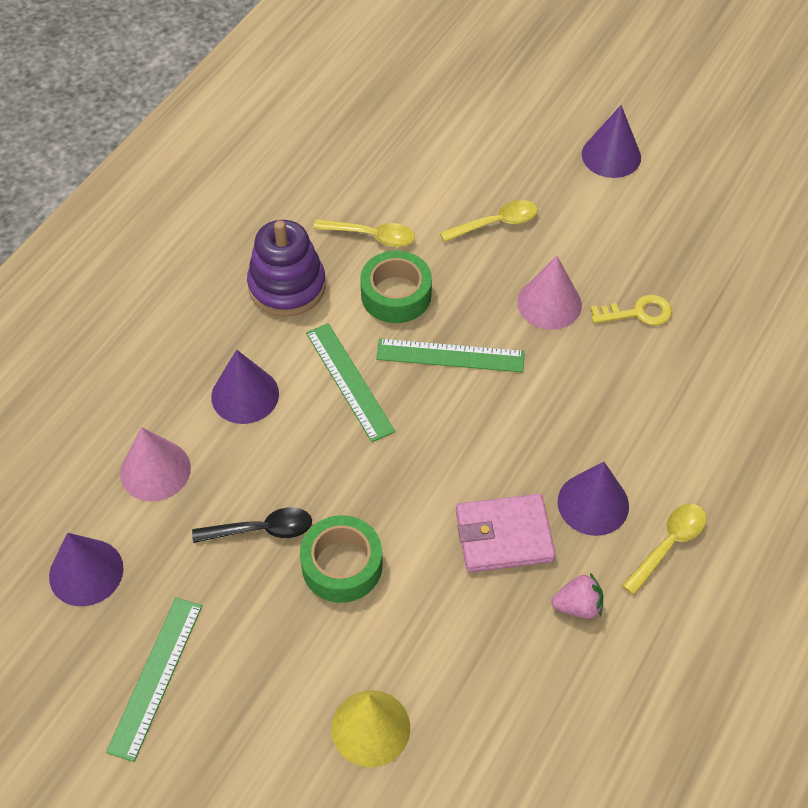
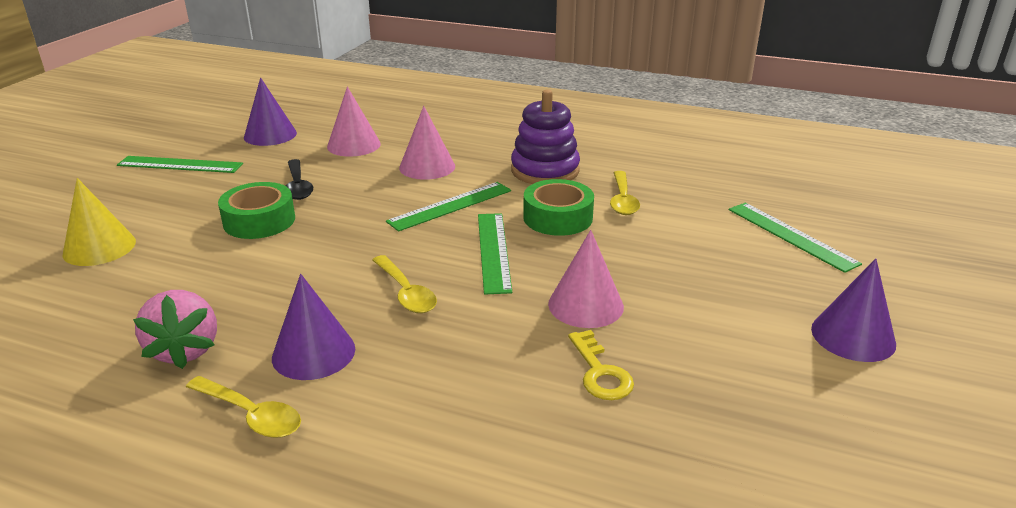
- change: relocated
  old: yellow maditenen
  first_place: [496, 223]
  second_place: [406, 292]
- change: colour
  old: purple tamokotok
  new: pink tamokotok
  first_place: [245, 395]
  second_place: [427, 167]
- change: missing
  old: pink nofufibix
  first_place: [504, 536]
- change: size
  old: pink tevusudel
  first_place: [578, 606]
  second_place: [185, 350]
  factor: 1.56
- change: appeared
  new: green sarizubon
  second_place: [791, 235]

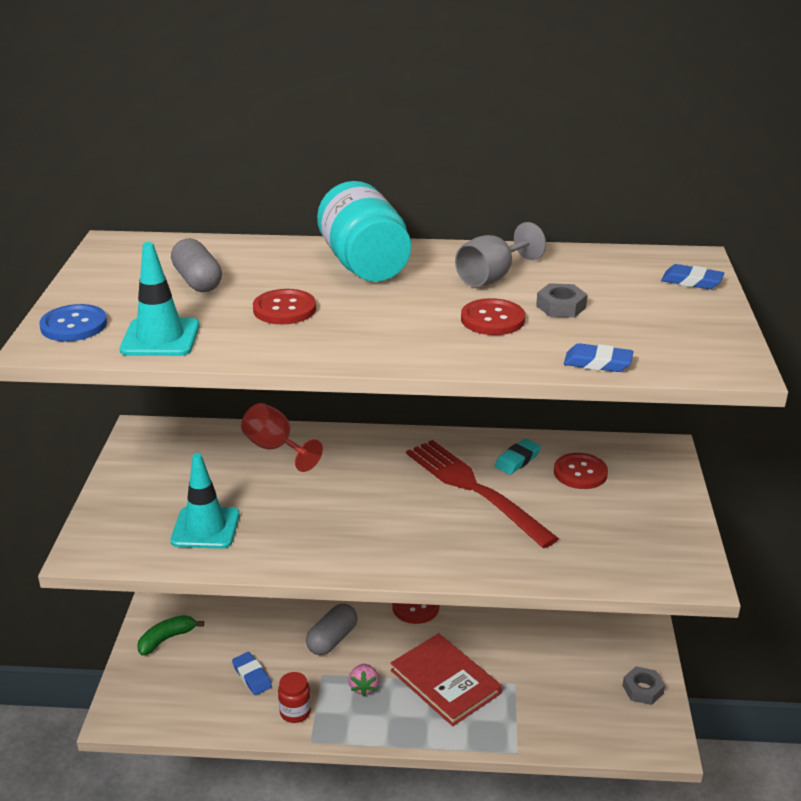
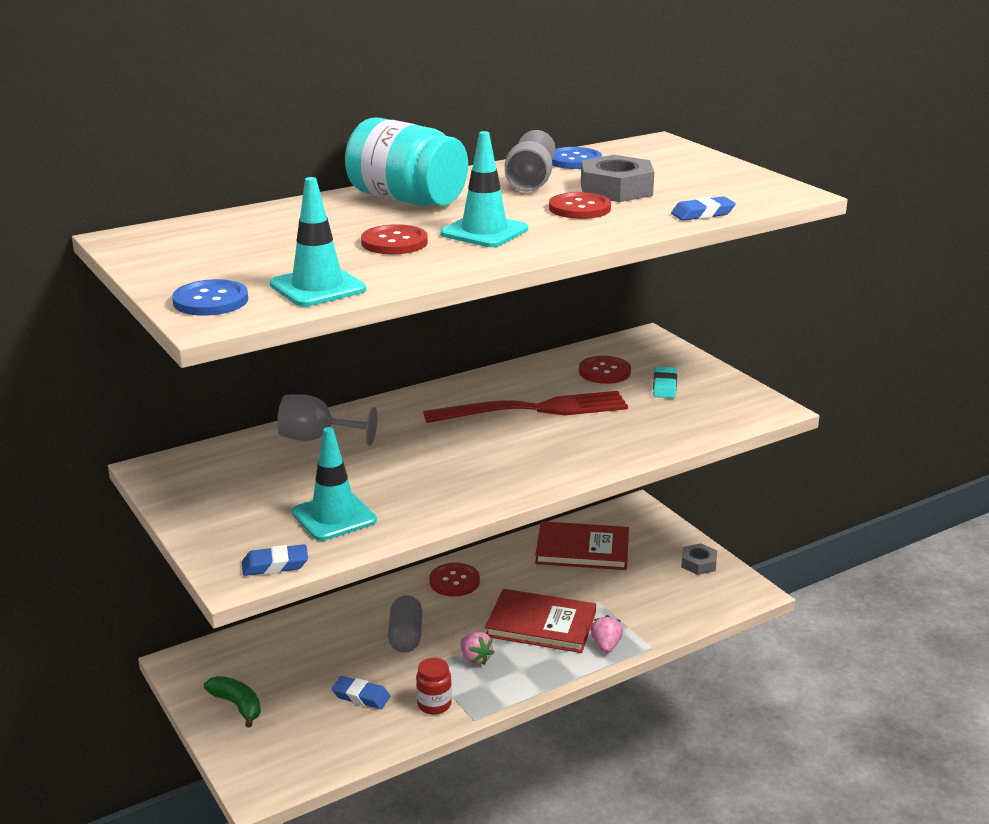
- change: missing
  old: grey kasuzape
  first_place: [198, 281]
- change: relocated
  old: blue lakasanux
  first_place: [691, 281]
  second_place: [275, 565]
- change: size
  old: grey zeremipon
  first_place: [561, 306]
  second_place: [616, 189]
  factor: 1.69
- change: colour
  old: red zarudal
  new: grey zarudal
  first_place: [275, 448]
  second_place: [316, 438]
- change: relocated
  old: turquoise lakasanux
  first_place: [517, 460]
  second_place: [664, 386]
- change: spun
  old: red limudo
  first_place: [474, 489]
  second_place: [535, 409]
  degrees: 150
- change: spun
  old: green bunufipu
  first_place: [166, 639]
  second_place: [237, 705]
  degrees: 120
- change: appeared
  new: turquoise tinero
  second_place: [484, 232]
- change: appeared
  new: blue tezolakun
  second_place: [573, 160]
- change: appeared
  new: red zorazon
  second_place: [582, 549]
- change: appeared
  new: pink tevusudel
  second_place: [606, 646]

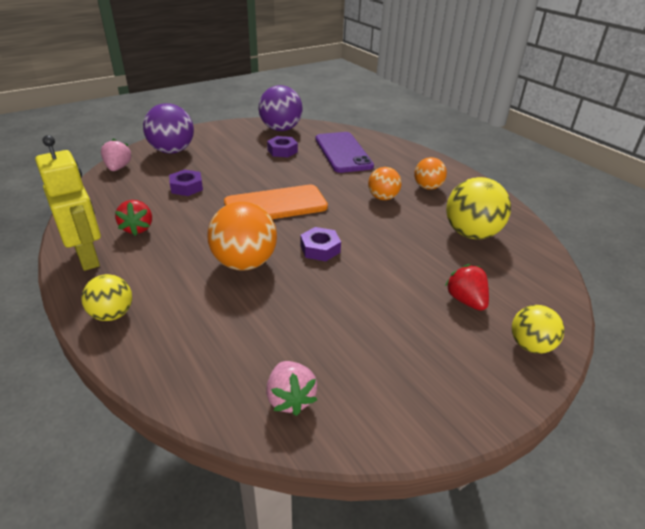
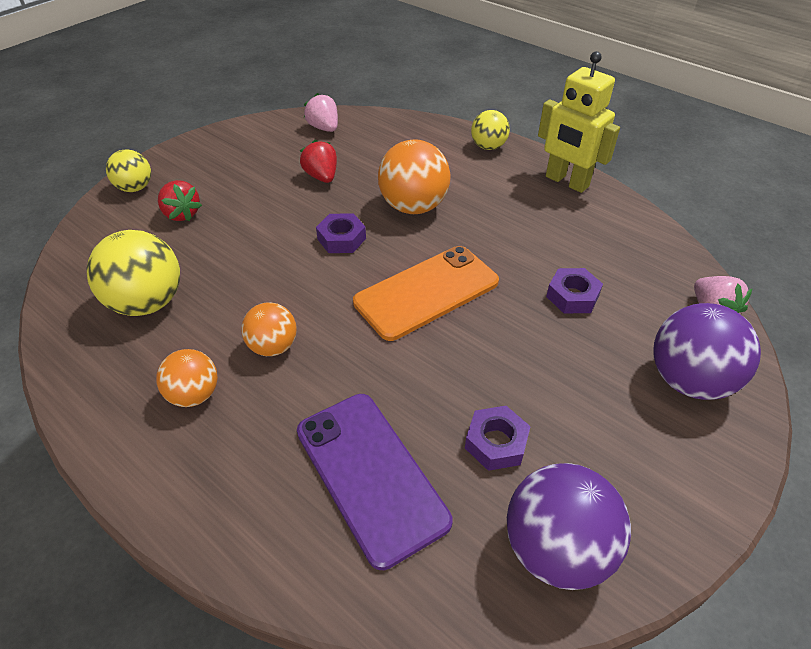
- change: relocated
  old: red tevusudel
  first_place: [137, 228]
  second_place: [321, 177]

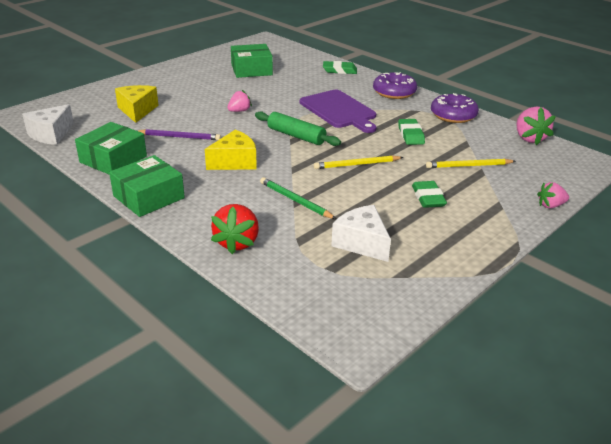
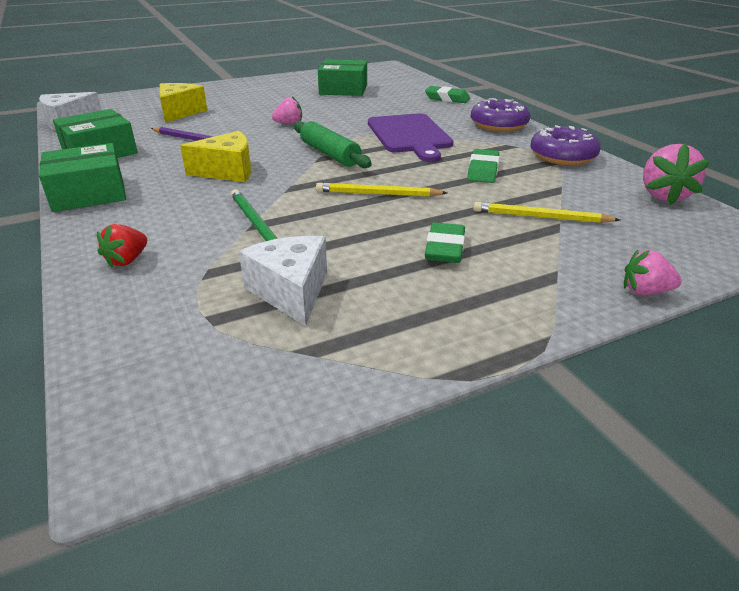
- change: size
  old: red tevusudel
  first_place: [237, 242]
  second_place: [127, 260]
  factor: 0.62

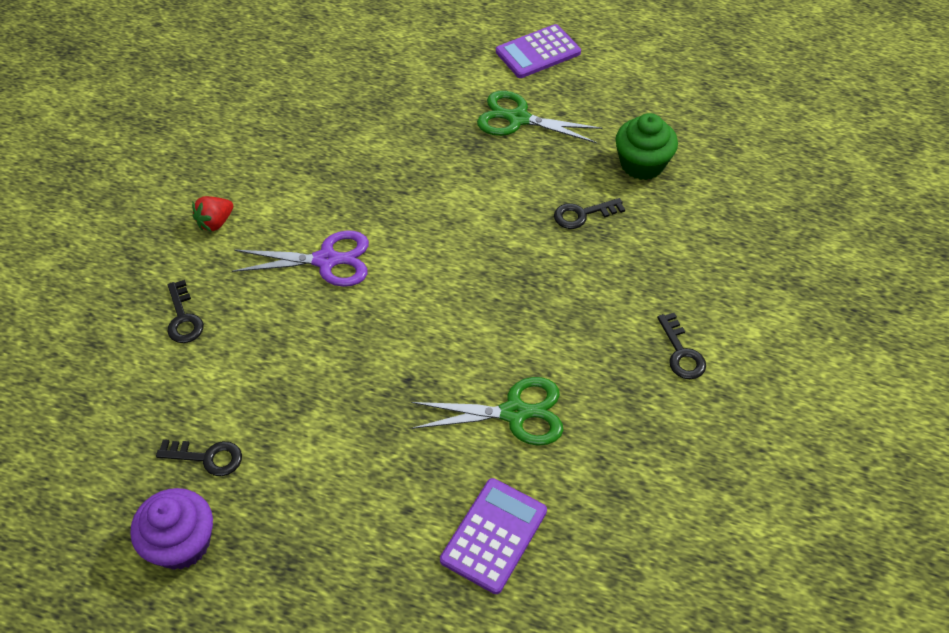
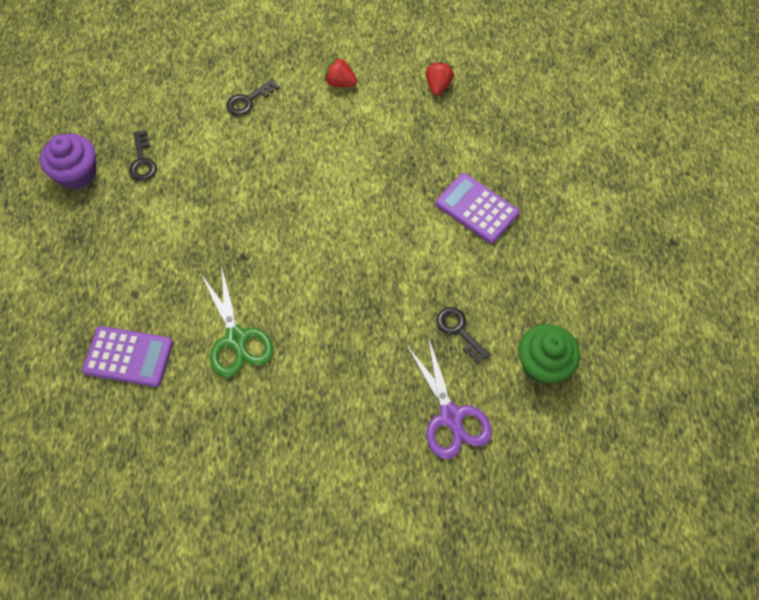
- change: relocated
  old: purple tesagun
  first_place: [538, 52]
  second_place: [477, 208]
- change: missing
  old: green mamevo
  first_place: [518, 119]
- change: relocated
  old: purple mamevo
  first_place: [326, 260]
  second_place: [451, 416]
- change: missing
  old: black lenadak
  first_place: [681, 352]
- change: appeared
  new: red tevusudel
  second_place: [438, 86]

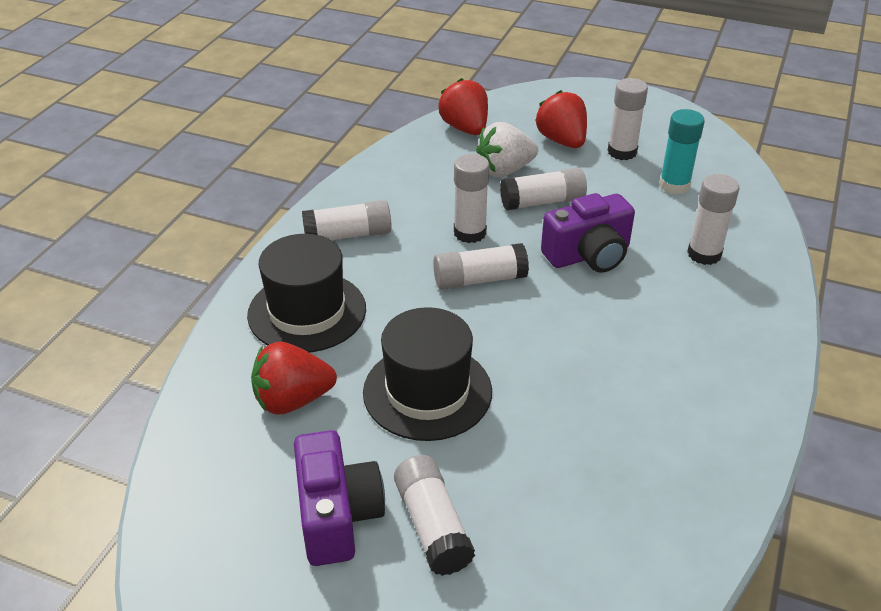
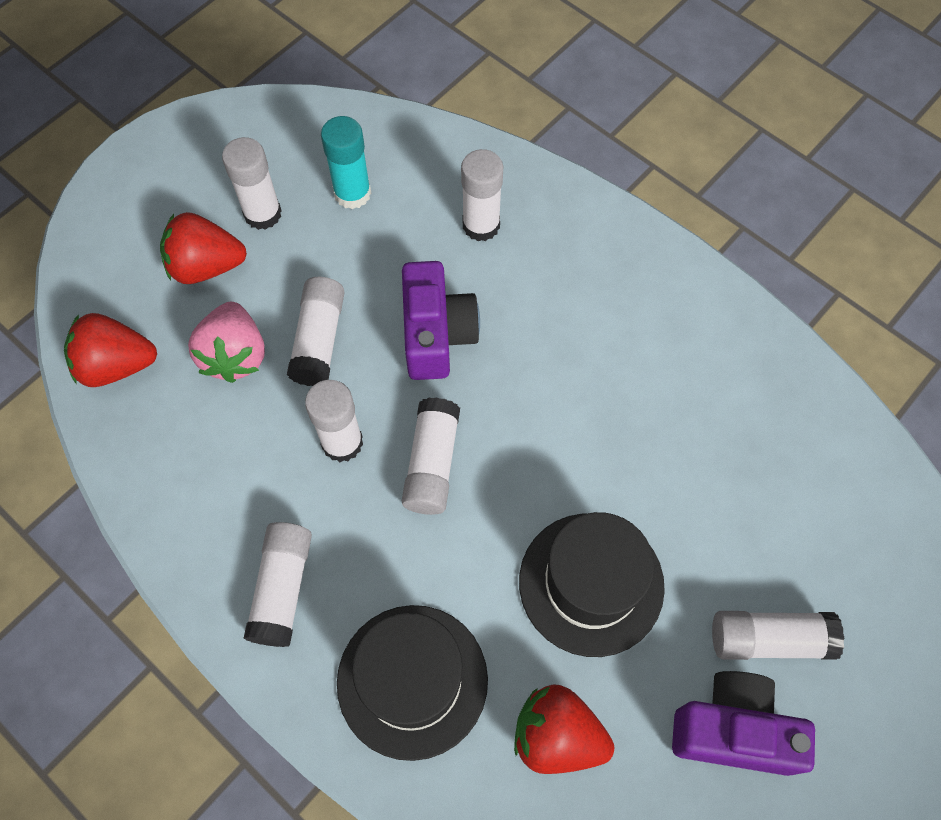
- change: colour
  old: white tevusudel
  new: pink tevusudel
  first_place: [504, 170]
  second_place: [235, 355]
- change: spun
  old: red tevusudel
  first_place: [292, 400]
  second_place: [557, 736]
  degrees: 105

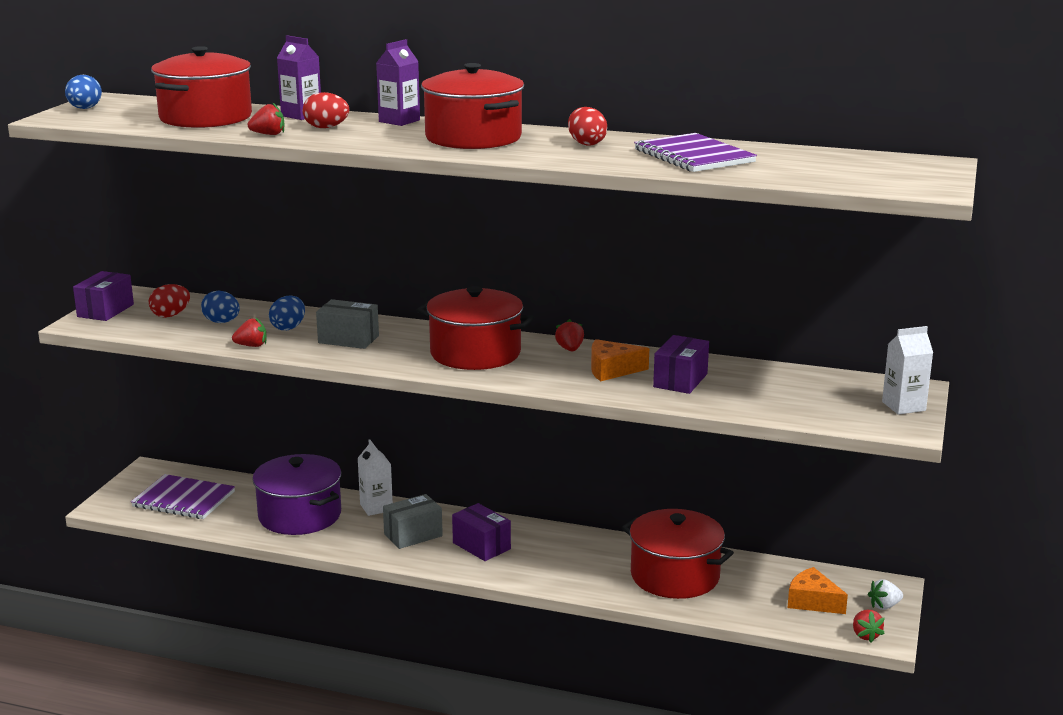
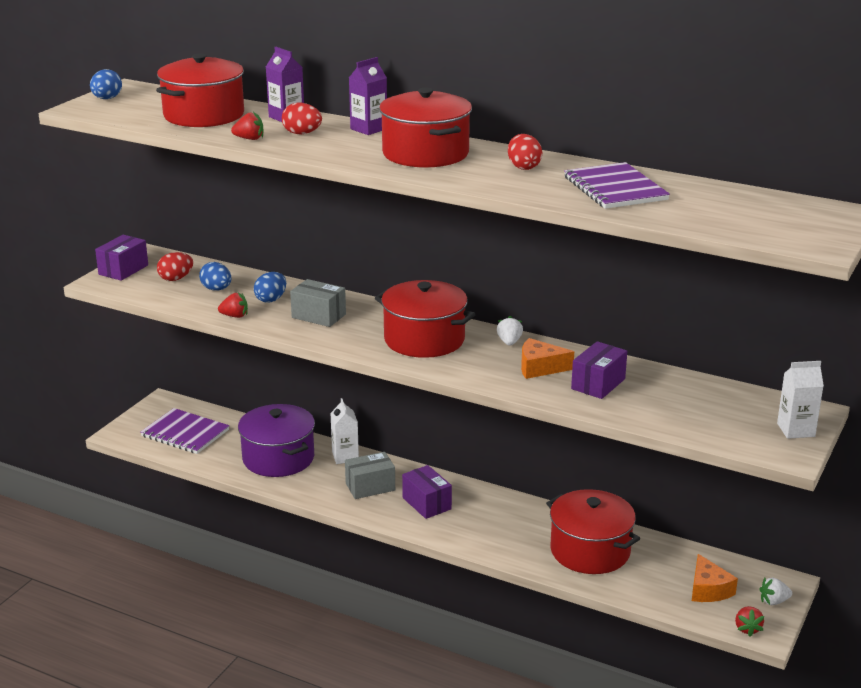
- change: colour
  old: red tevusudel
  new: white tevusudel
  first_place: [570, 349]
  second_place: [509, 342]
- change: spun
  old: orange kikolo
  first_place: [812, 601]
  second_place: [708, 589]
  degrees: -150

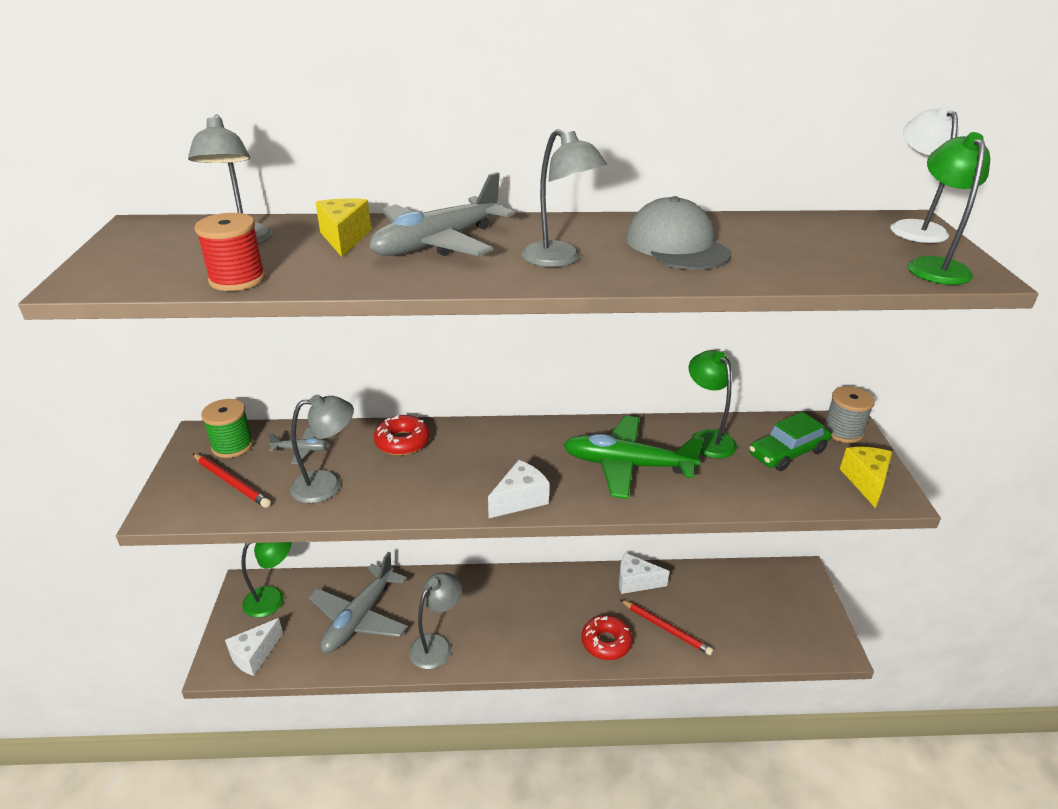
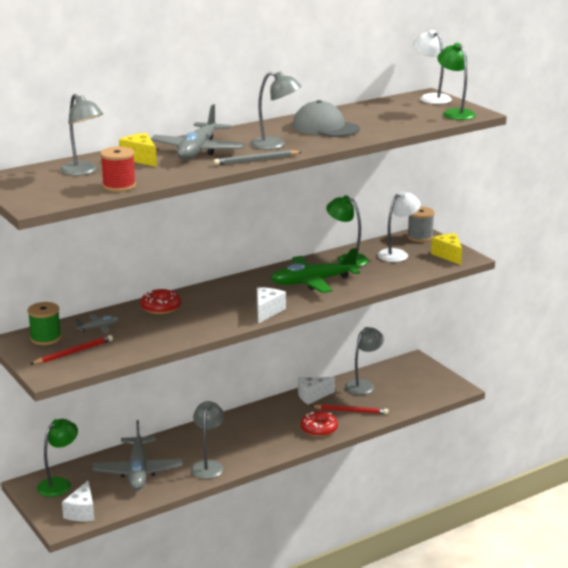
- change: relocated
  old: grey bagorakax
  first_place: [327, 485]
  second_place: [363, 385]
- change: exchanged
  old: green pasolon
  new: white bagorakax
  first_place: [787, 452]
  second_place: [397, 254]
- change: spun
  old: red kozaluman
  first_place: [231, 482]
  second_place: [73, 352]
  degrees: -45
- change: appeared
  new: grey kozaluman
  second_place: [256, 160]

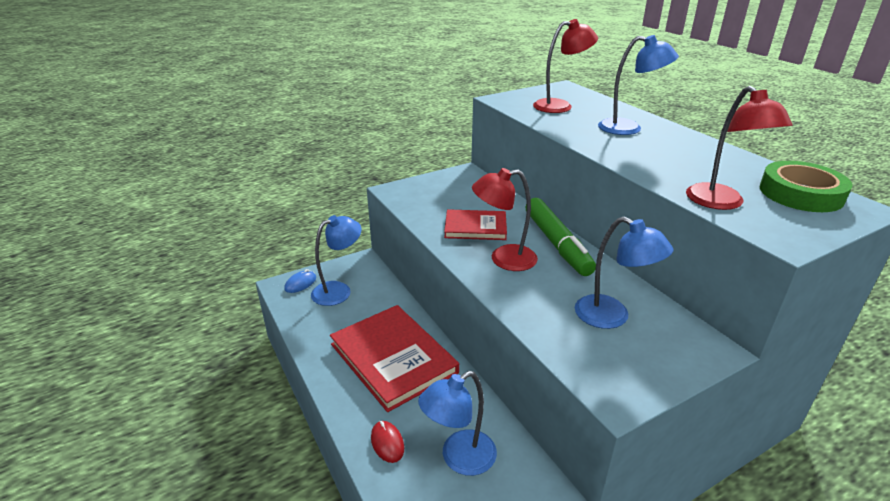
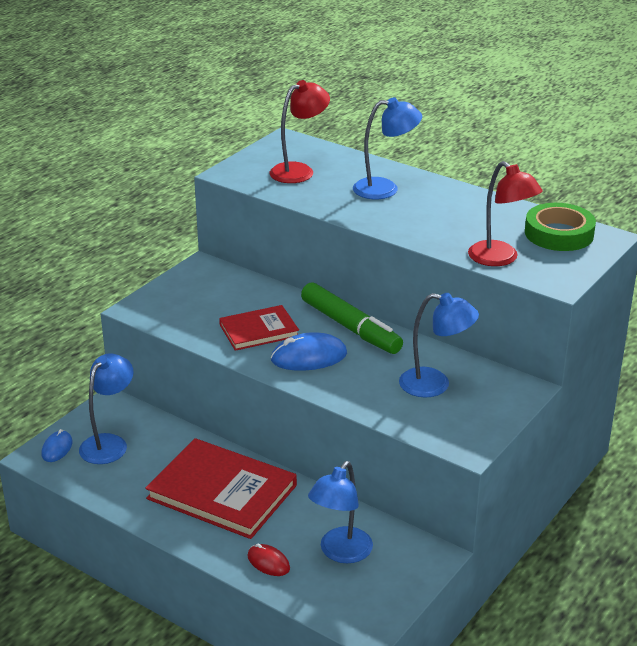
- change: exchanged
  old: red bagorakax
  new: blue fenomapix
  first_place: [503, 259]
  second_place: [309, 357]

